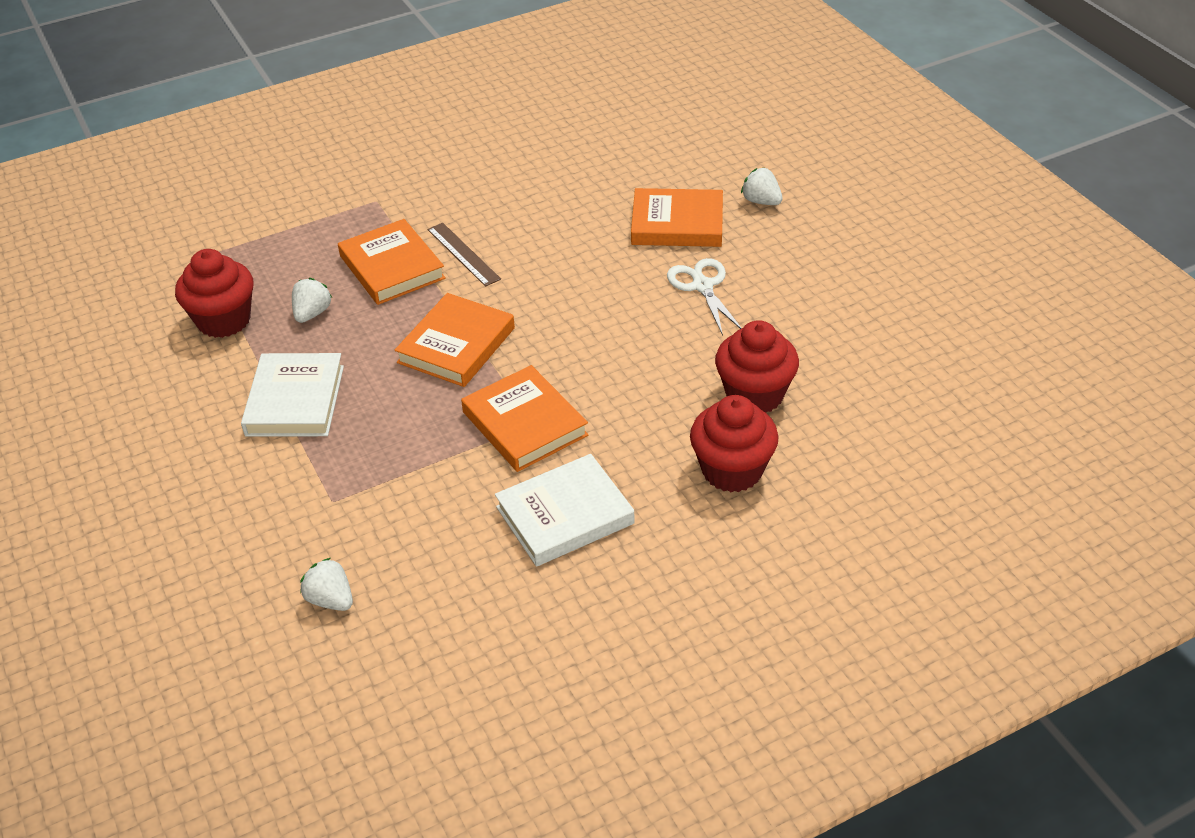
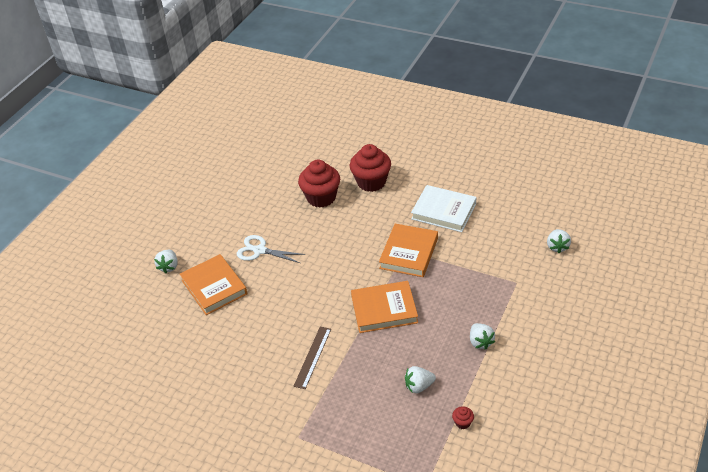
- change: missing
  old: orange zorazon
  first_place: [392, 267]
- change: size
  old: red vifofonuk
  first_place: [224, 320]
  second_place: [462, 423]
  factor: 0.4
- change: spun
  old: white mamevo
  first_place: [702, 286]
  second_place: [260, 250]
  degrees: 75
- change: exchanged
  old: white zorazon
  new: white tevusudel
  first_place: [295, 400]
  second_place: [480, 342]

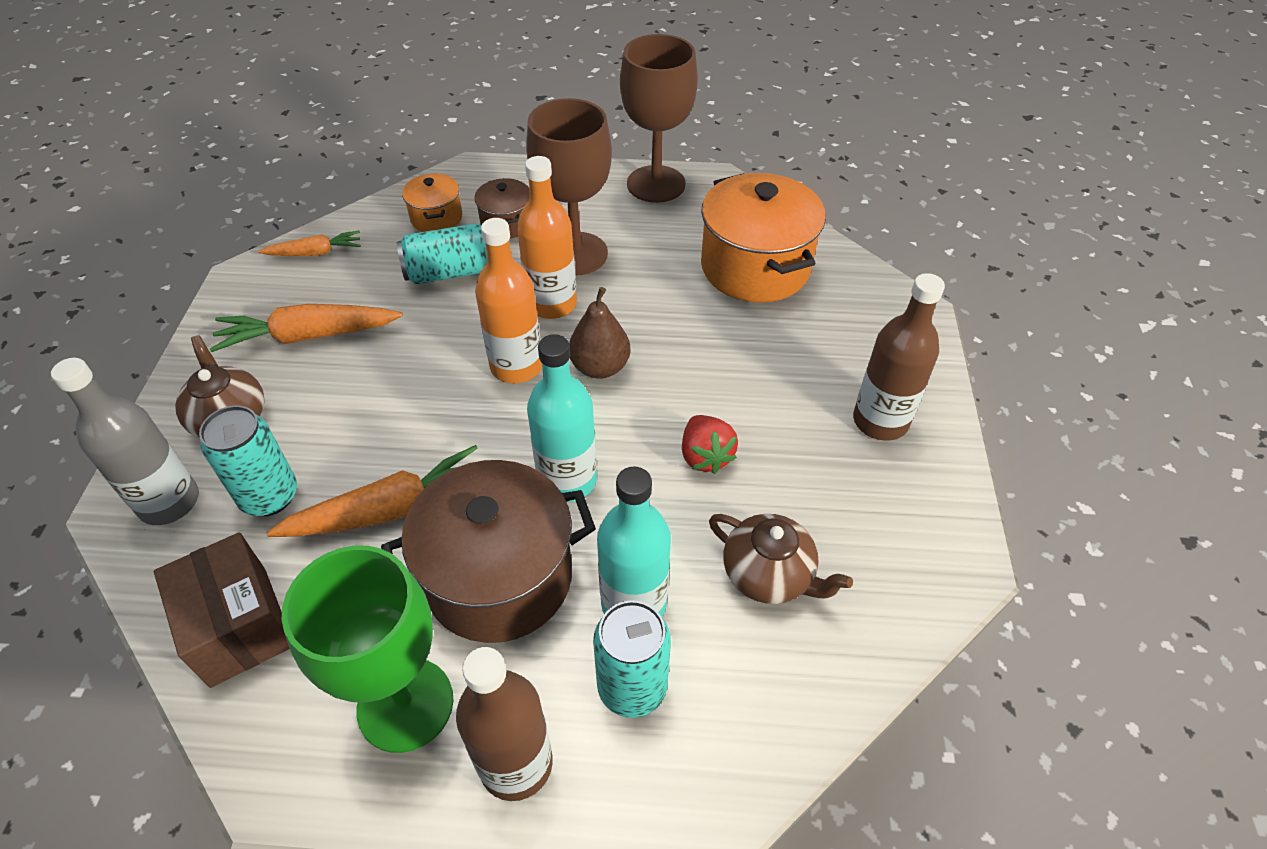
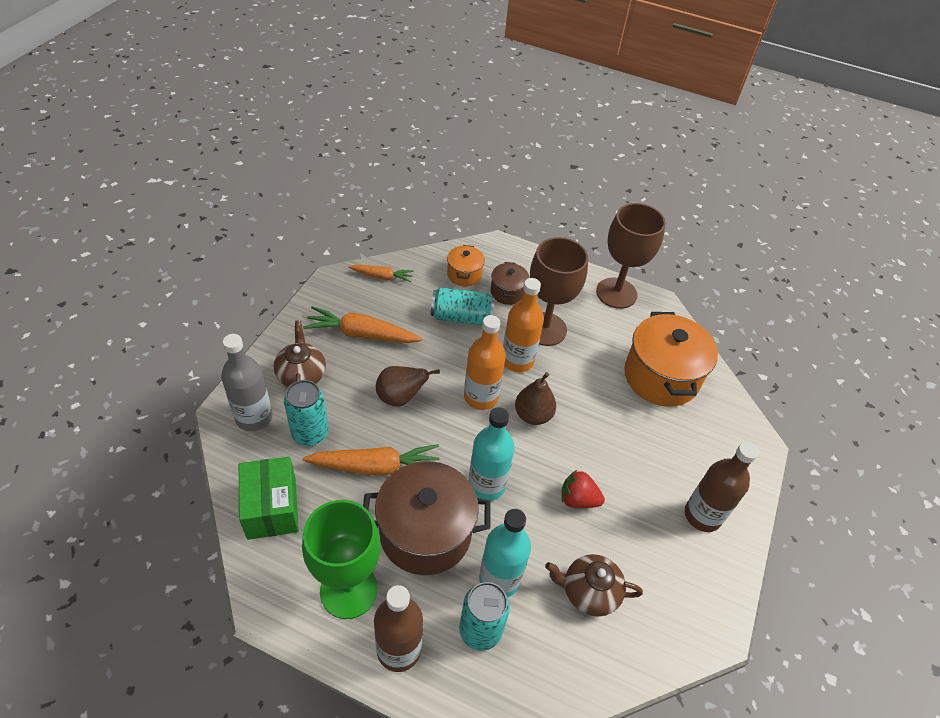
- change: spun
  old: red tevusudel
  first_place: [705, 456]
  second_place: [578, 499]
  degrees: 105
- change: spun
  old: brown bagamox
  first_place: [769, 574]
  second_place: [589, 592]
  degrees: 135
- change: colour
  old: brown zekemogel
  new: green zekemogel
  first_place: [238, 626]
  second_place: [271, 508]
- change: appeared
  new: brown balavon
  second_place: [400, 397]

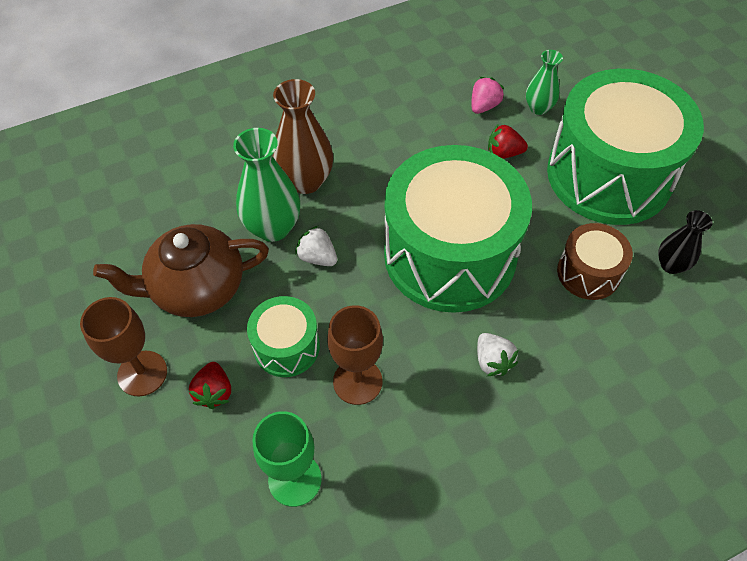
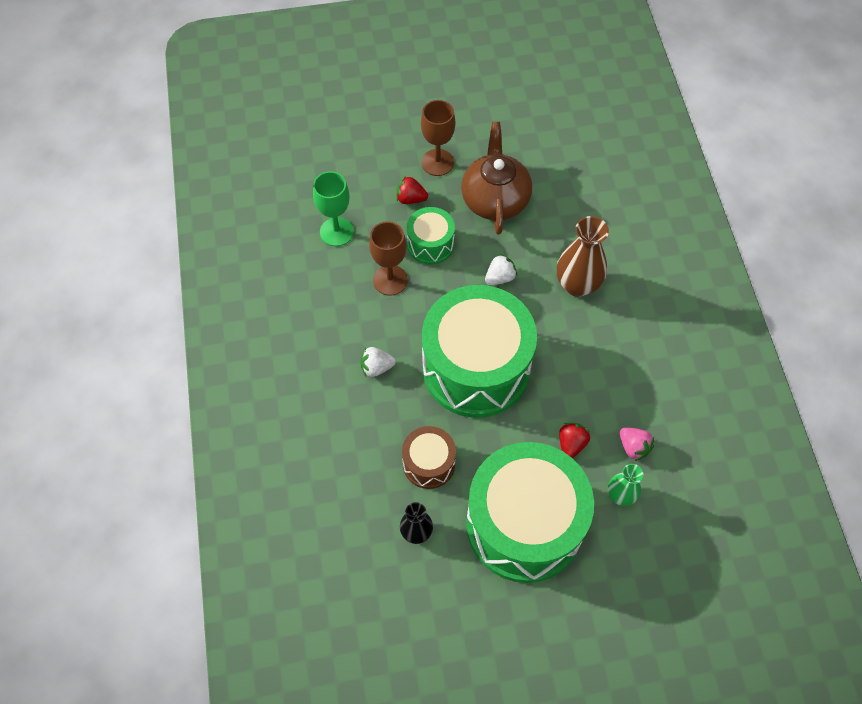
- change: missing
  old: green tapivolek
  first_place: [273, 227]

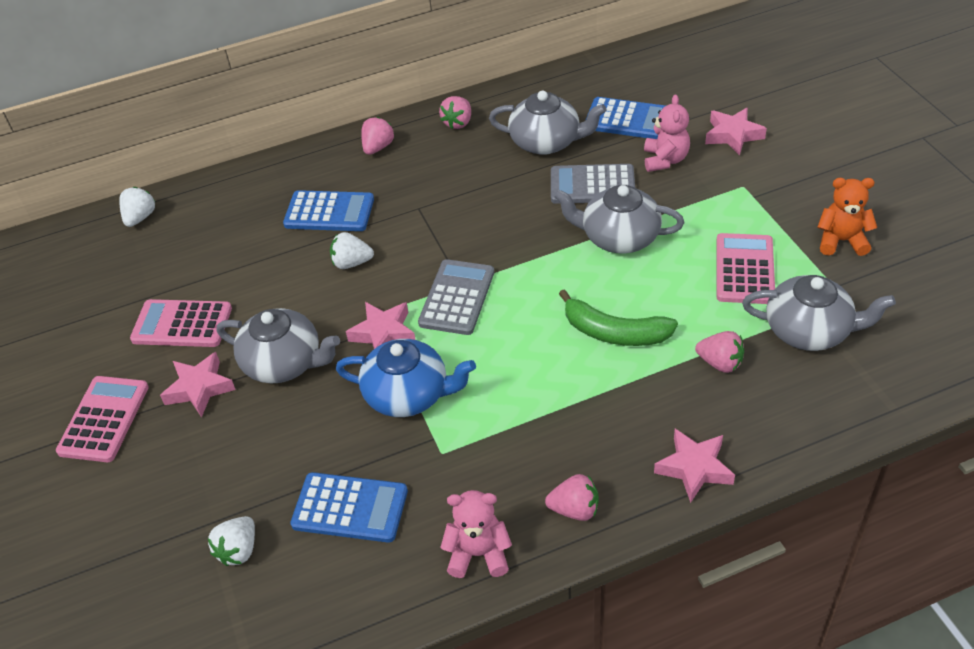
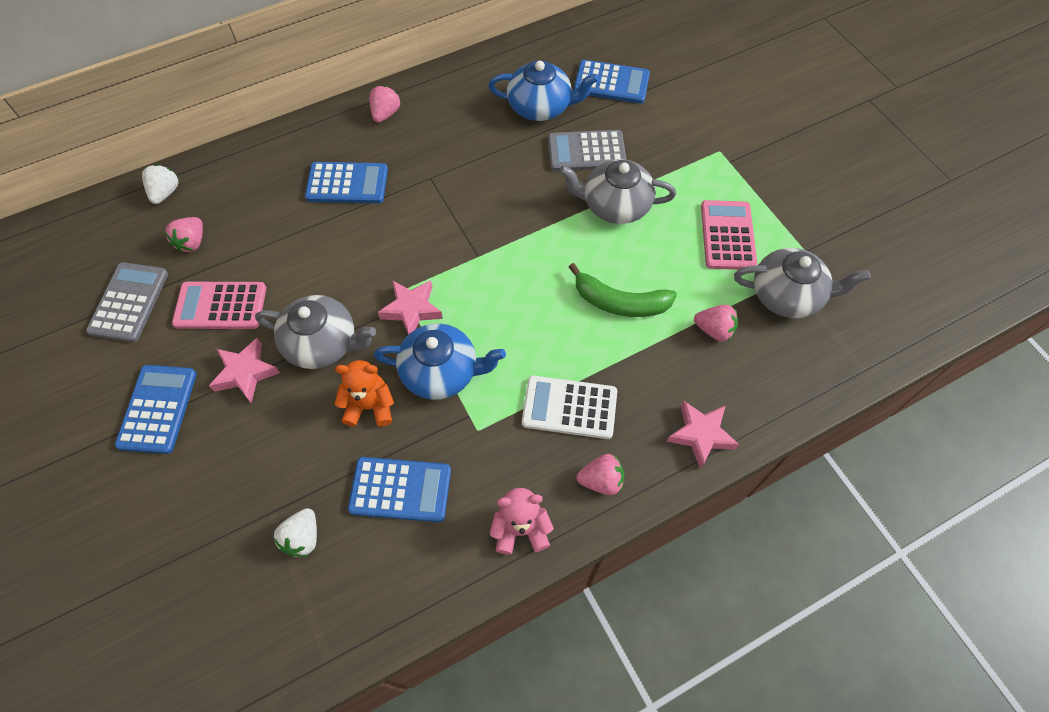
- change: colour
  old: grey bagamox
  new: blue bagamox
  first_place: [546, 142]
  second_place: [541, 107]
- change: missing
  old: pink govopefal
  first_place: [665, 160]
- change: relocated
  old: pink tevusudel
  first_place: [458, 123]
  second_place: [192, 242]
- change: missing
  old: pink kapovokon
  first_place: [733, 135]
- change: relocated
  old: orange govopefal
  first_place: [841, 241]
  second_place: [370, 406]
- change: missing
  old: white tevusudel
  first_place: [352, 263]
- change: relocated
  old: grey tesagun
  first_place: [457, 298]
  second_place: [129, 302]
- change: colour
  old: pink tesagun
  new: blue tesagun
  first_place: [104, 419]
  second_place: [158, 409]
- change: appeared
  new: white tesagun
  second_place: [569, 407]

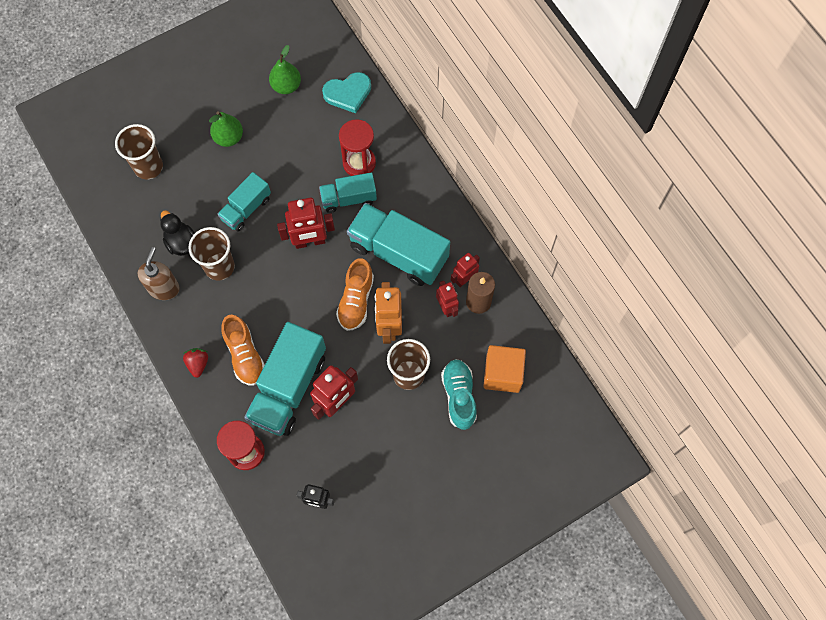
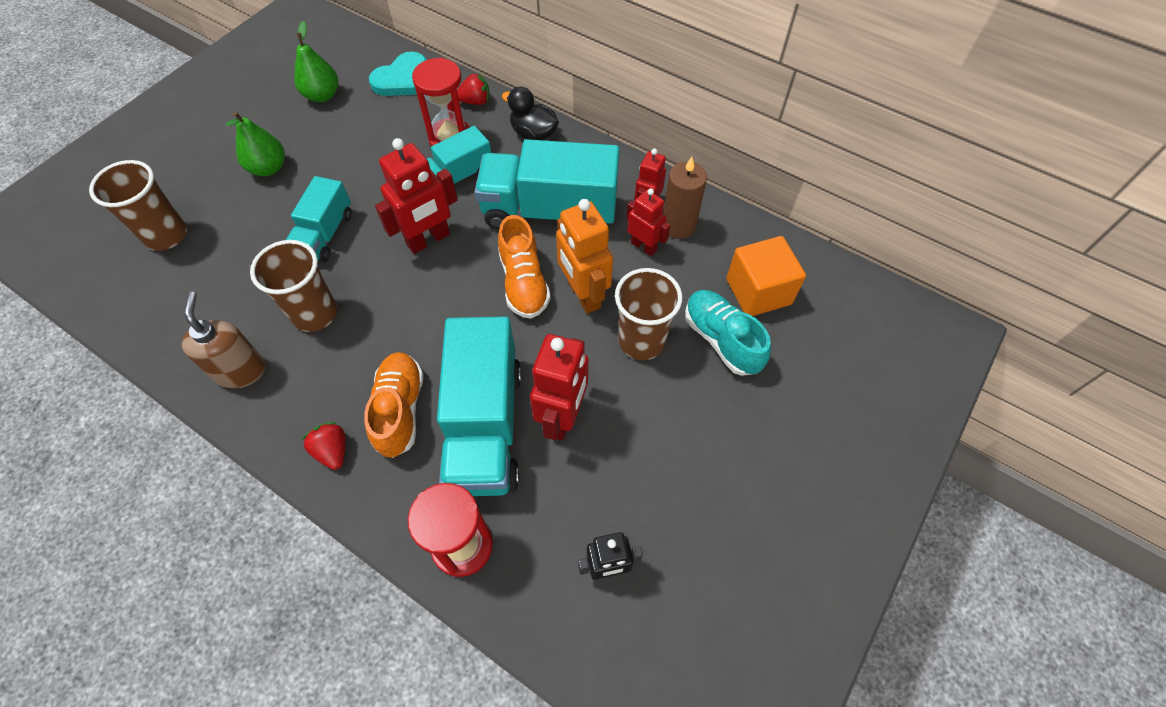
- change: relocated
  old: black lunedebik
  first_place: [181, 242]
  second_place: [533, 134]
- change: spun
  old: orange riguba
  first_place: [245, 355]
  second_place: [400, 410]
  degrees: -135
- change: appeared
  new: red tevusudel
  second_place: [475, 101]

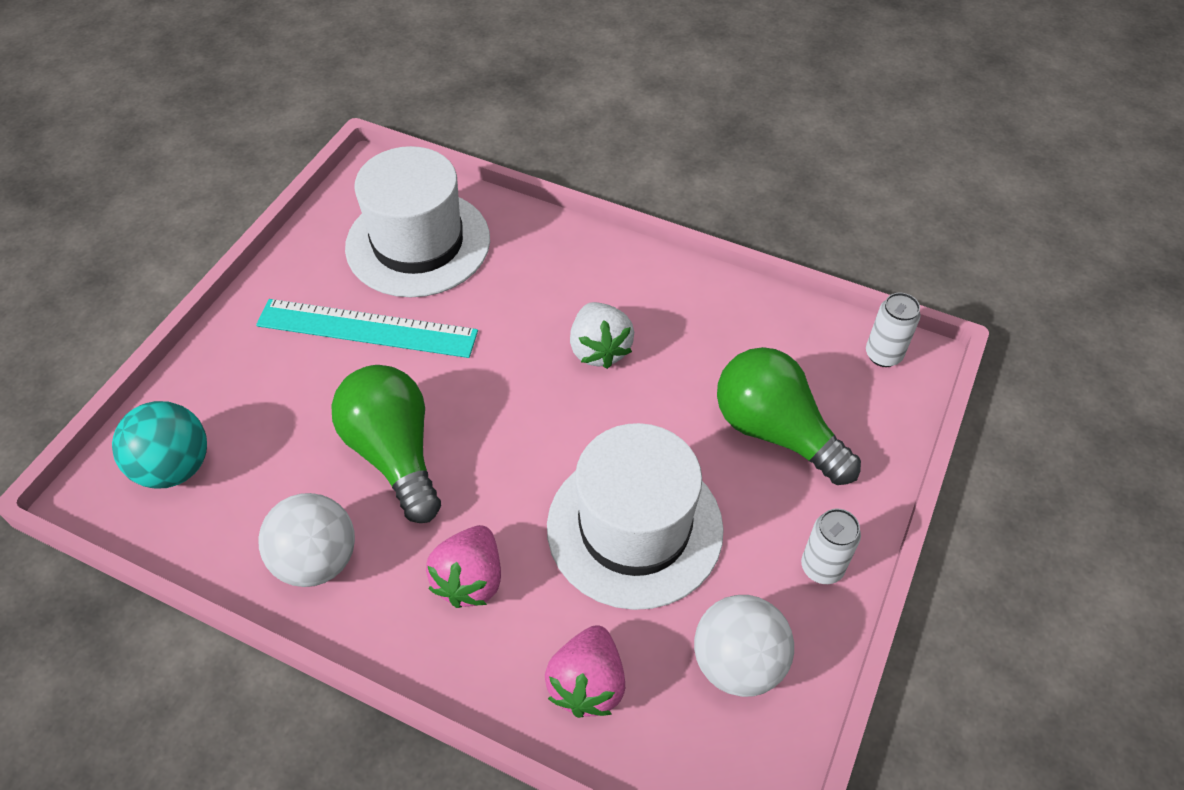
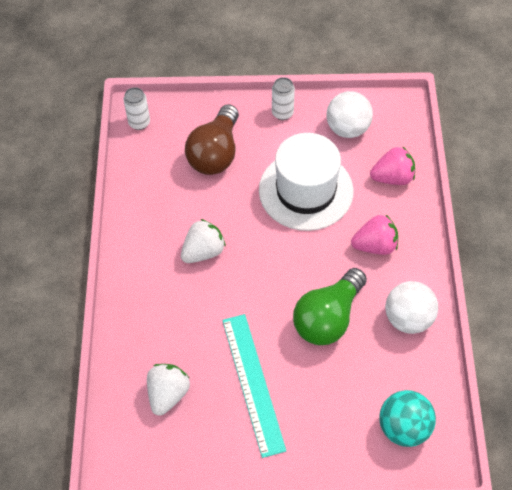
- change: exchanged
  old: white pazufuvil
  new: white tevusudel
  first_place: [418, 243]
  second_place: [168, 394]
- change: colour
  old: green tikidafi
  new: brown tikidafi
  first_place: [775, 431]
  second_place: [215, 153]

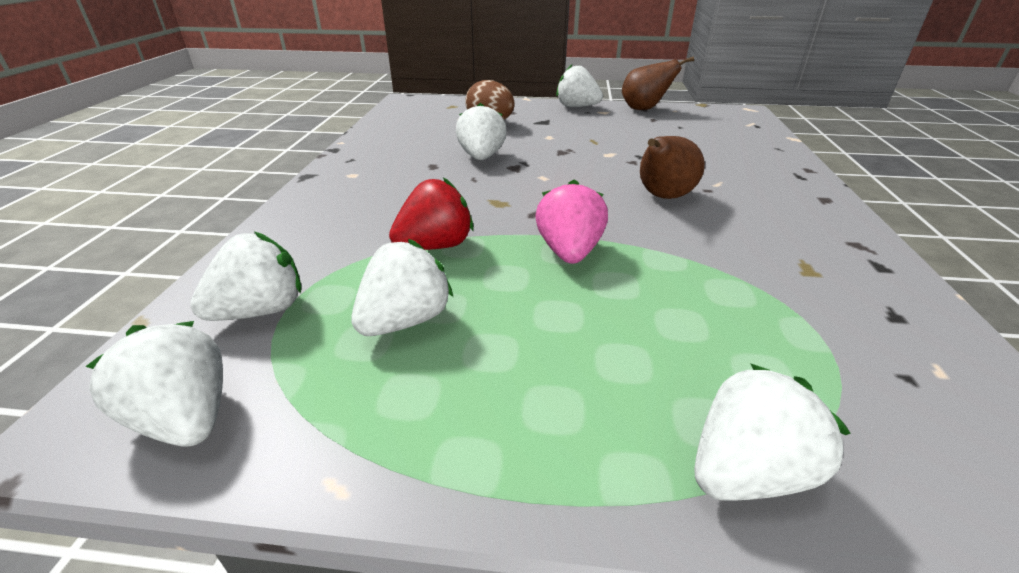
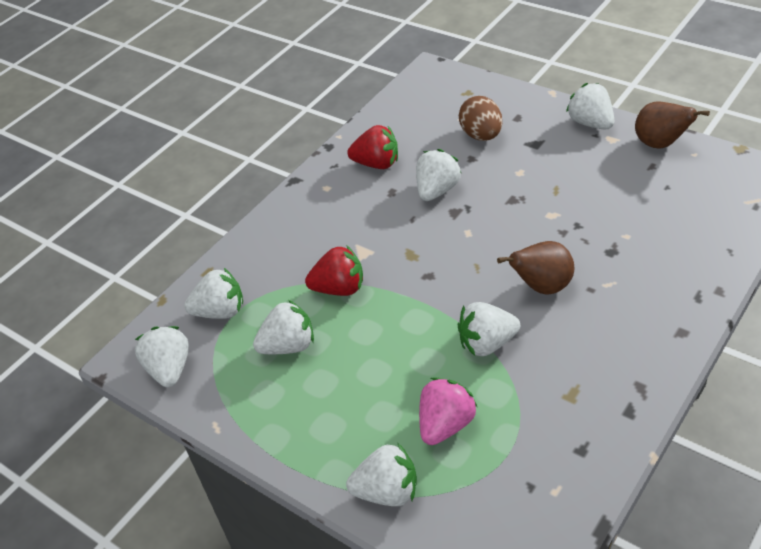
- change: relocated
  old: pink tevusudel
  first_place: [569, 252]
  second_place: [446, 425]
- change: appeared
  new: red tevusudel
  second_place: [377, 164]
- change: appeared
  new: white tevusudel
  second_place: [487, 344]

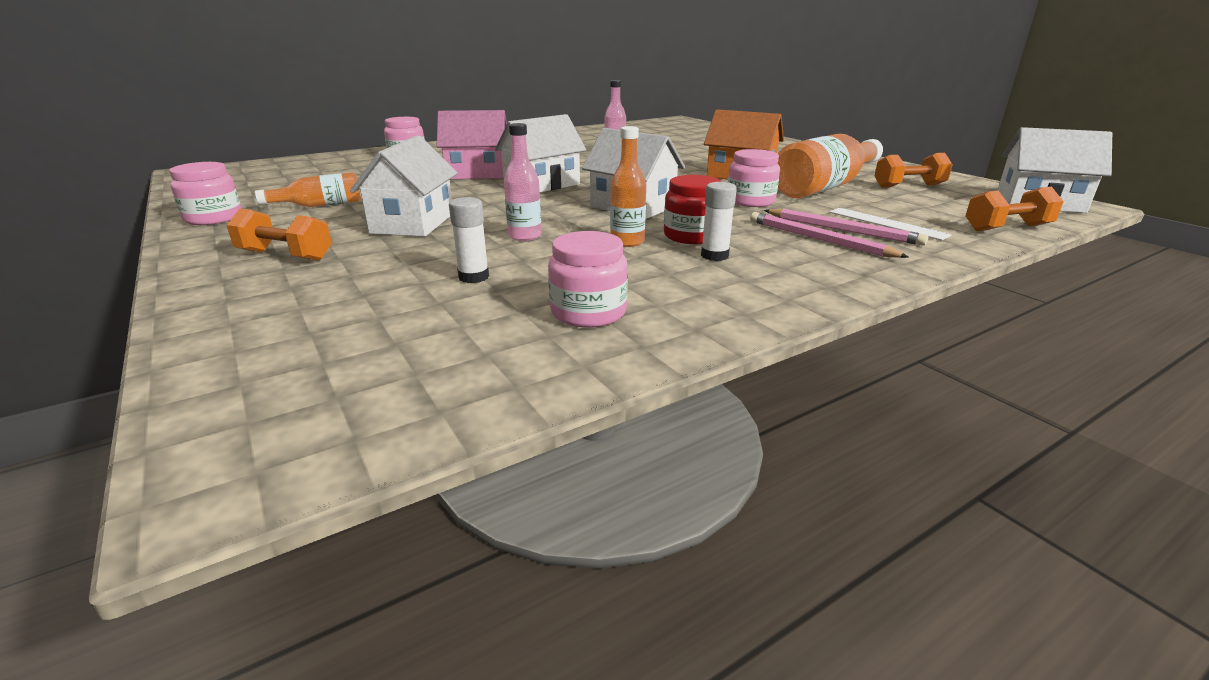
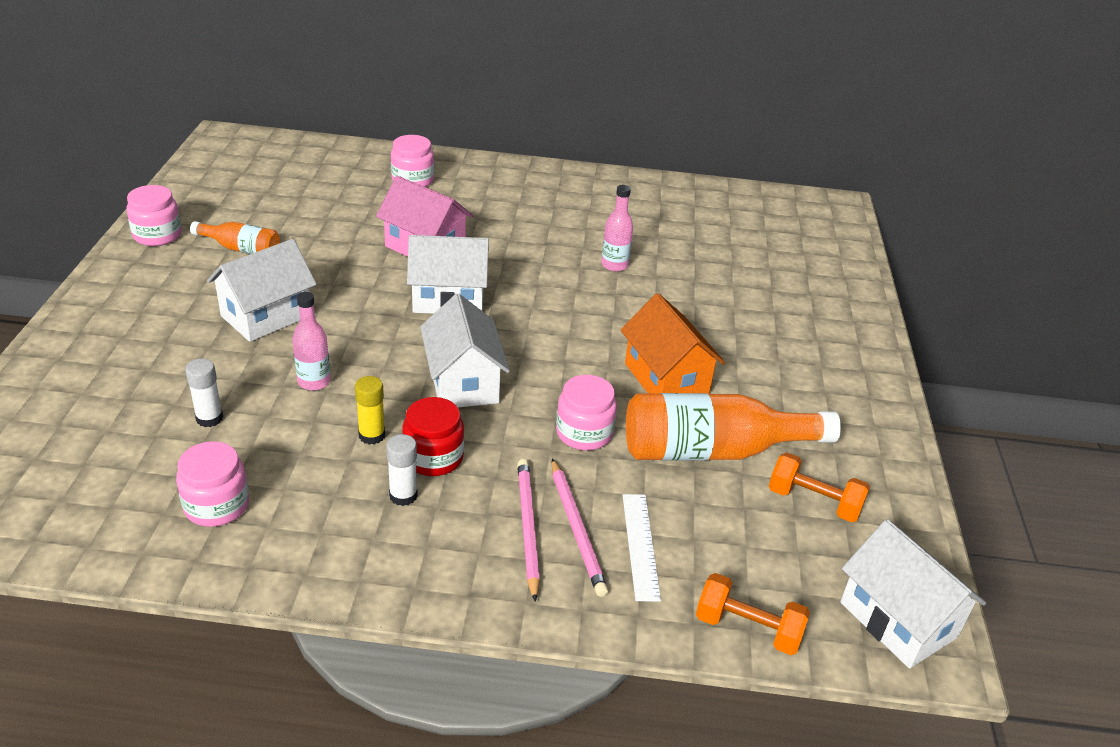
- change: exchanged
  old: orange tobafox
  new: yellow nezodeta
  first_place: [627, 242]
  second_place: [372, 435]
- change: missing
  old: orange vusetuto
  first_place: [285, 255]

